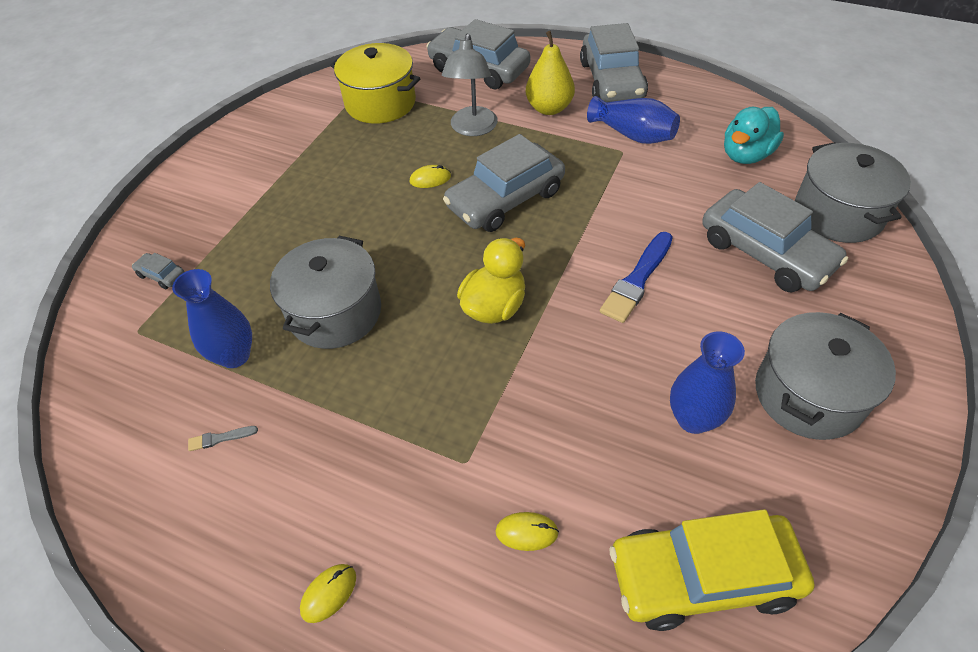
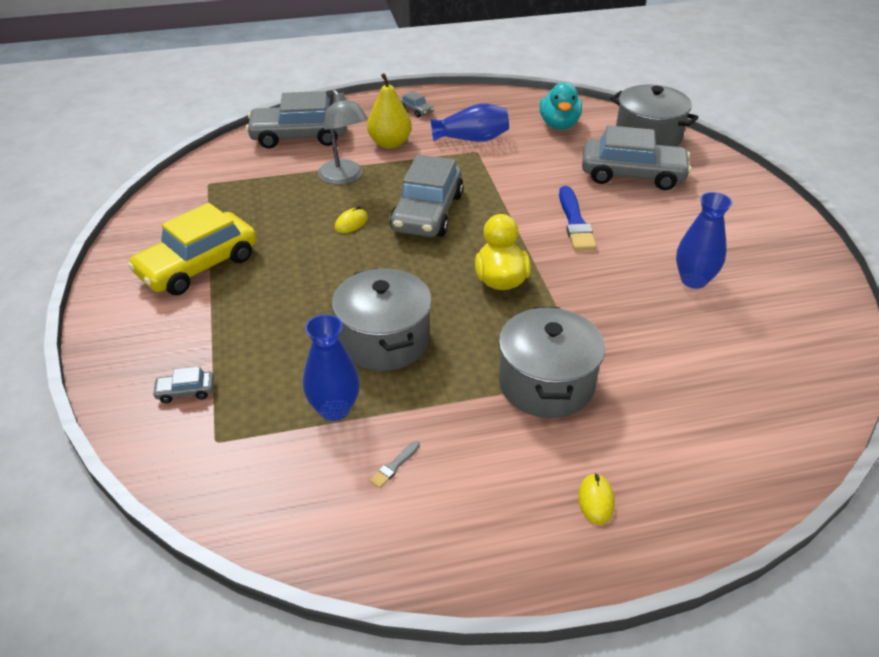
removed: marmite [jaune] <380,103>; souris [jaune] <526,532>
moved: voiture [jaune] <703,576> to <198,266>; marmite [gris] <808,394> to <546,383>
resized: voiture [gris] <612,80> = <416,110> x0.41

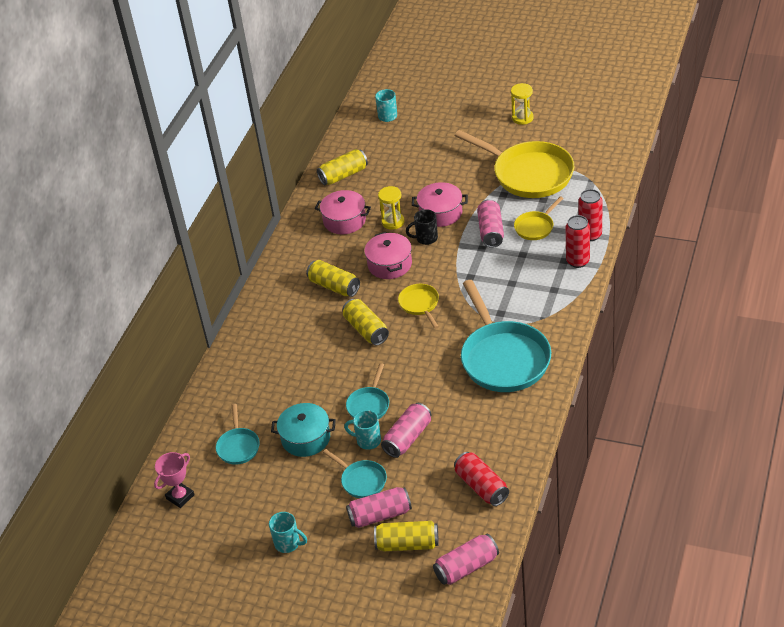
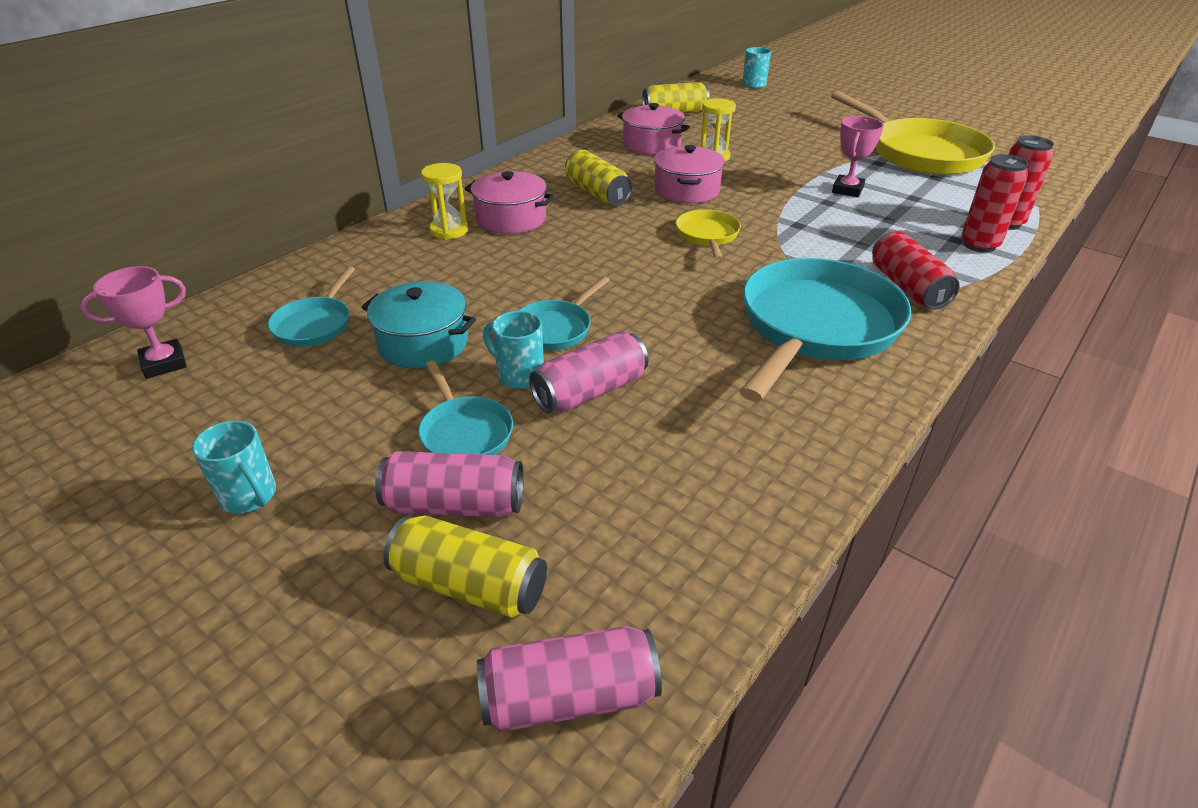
removed: canette [jaune] <366,330>; tasse [noir] <426,238>; poêle [jaune] <535,227>
moved: marmite [rose] <440,213> to <511,219>; canette [rouge] <481,486> to <907,287>; sablier [jaune] <522,118> to <449,230>
replaced: canette [rose] <490,231> to trophée [rose] <847,190>
turned: poêle [turquoise] <503,358> = <816,327> 150 degrees counterclockwise

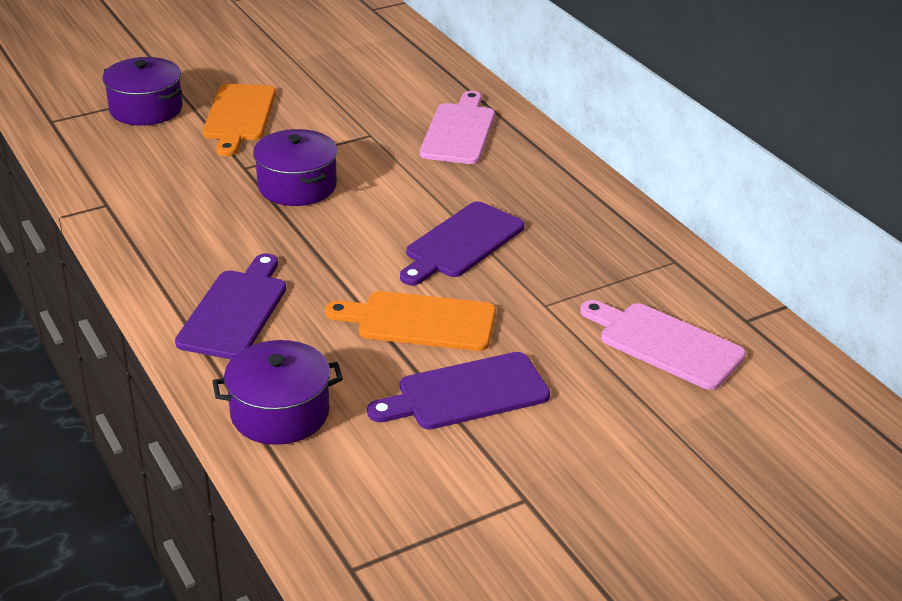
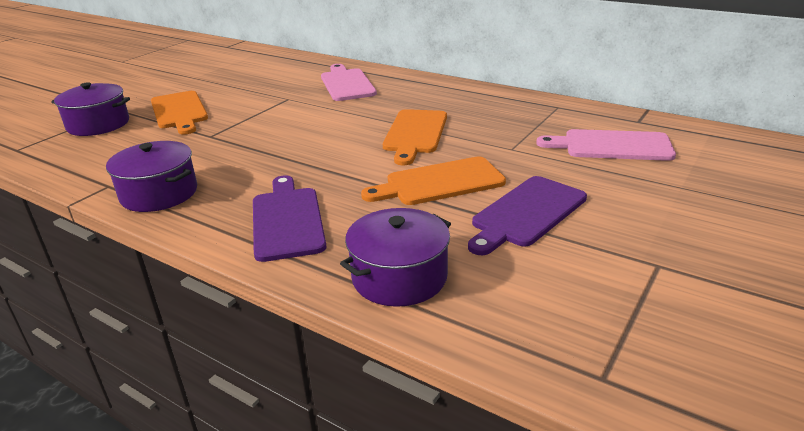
moved: marmite [violet] <297,186> to <159,194>
recoloured: planche à découper [violet] <461,243> to planche à découper [orange] <415,134>

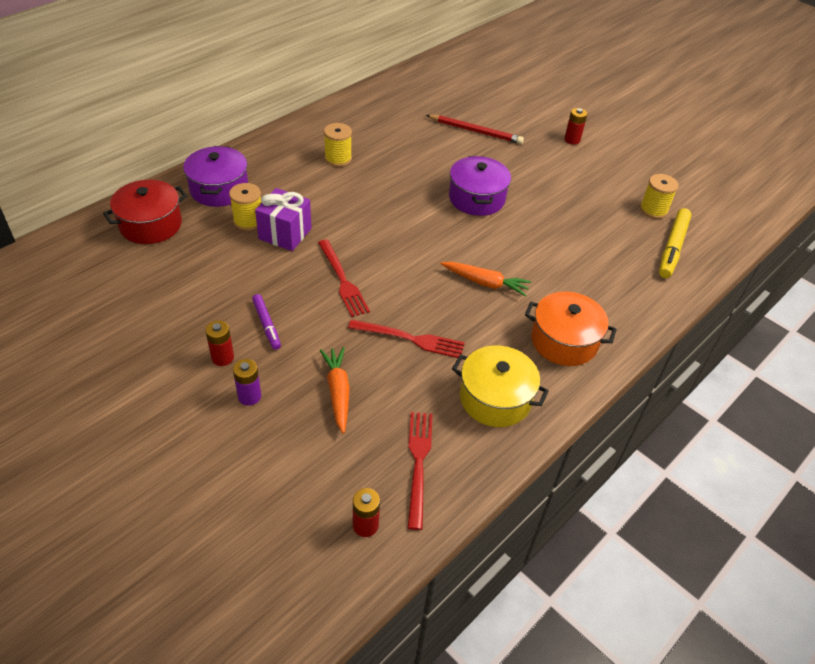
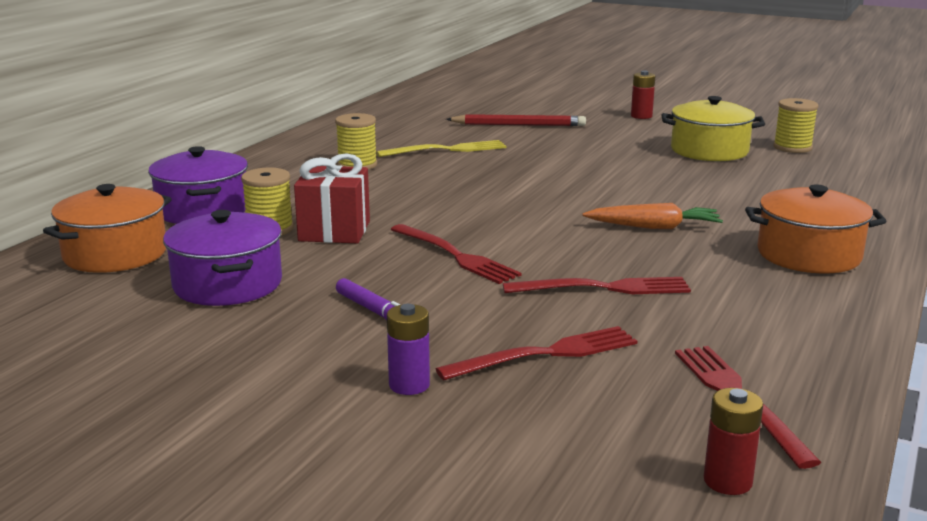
removed: pile [rouge] <222,357>; feutre [jaune] <672,248>
added: fourchette [jaune] <447,150>
moved: marmite [violet] <476,198> to <228,284>; marmite [jaune] <495,398> to <709,151>
replaced: carotte [orange] <338,392> to fourchette [rouge] <546,354>
recoloured: marmite [rouge] <150,225> to marmite [orange] <115,254>; cadeau [violet] <285,234> to cadeau [rouge] <334,231>

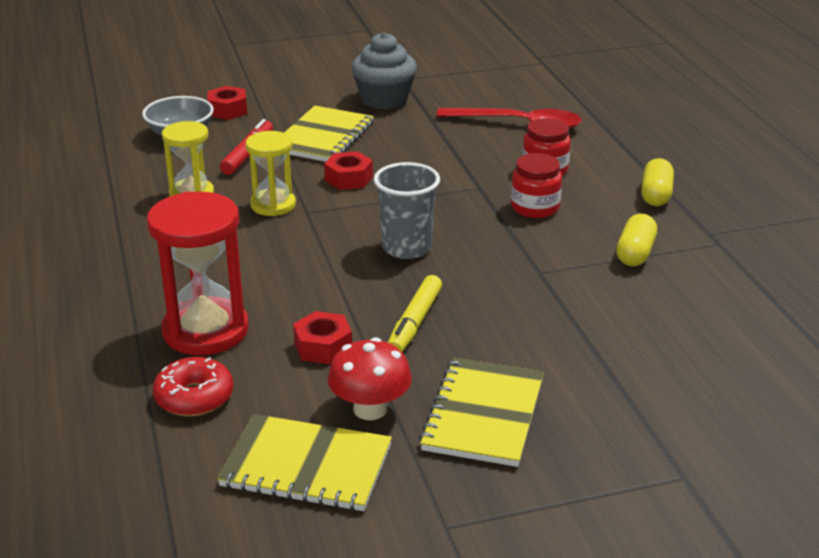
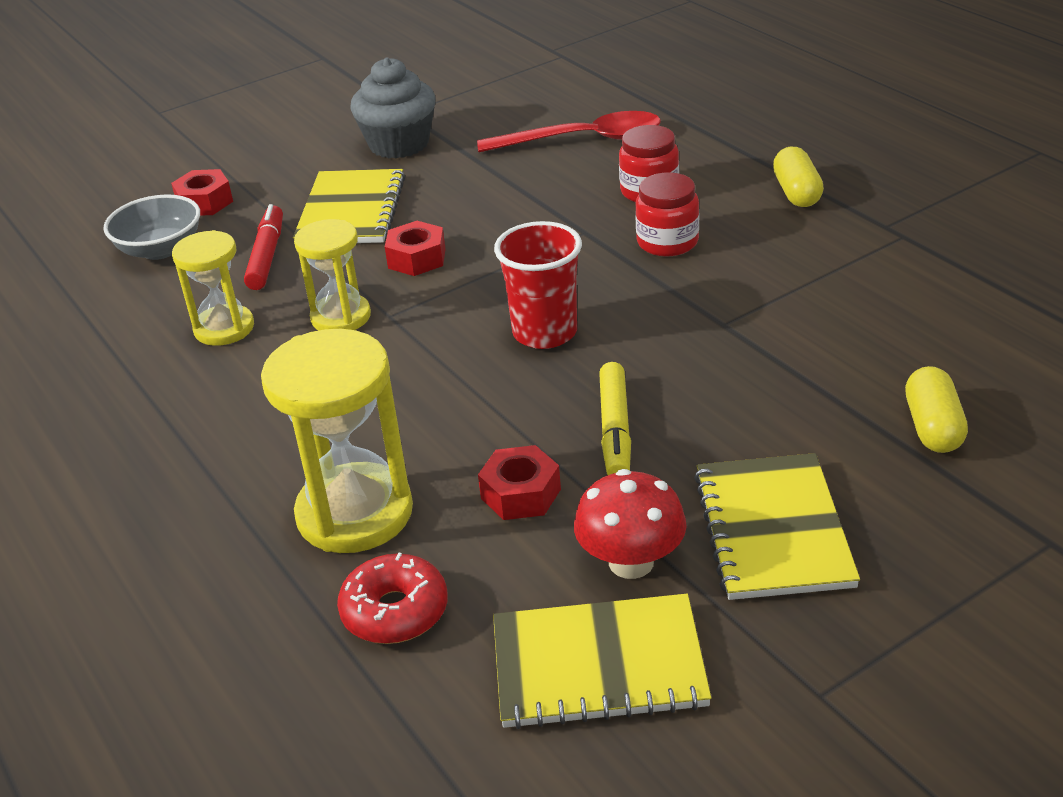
moved: gélule [jaune] <635,253> to <933,427>
recoloured: sablier [rouge] <206,331> to sablier [jaune] <355,513>; gobelet [gris] <407,248> to gobelet [rouge] <545,333>

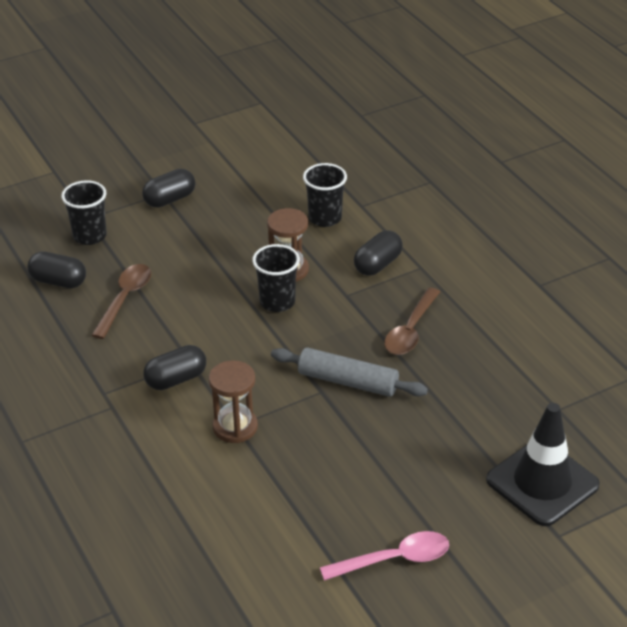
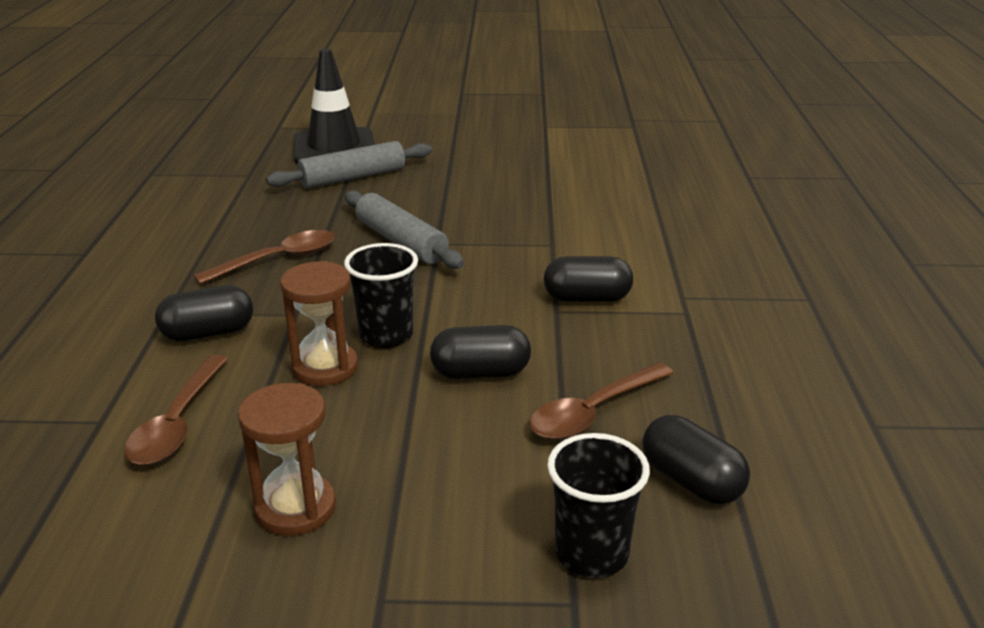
removed: cuillère [rose] <394,559>
added: rouleau à pâtisserie [gris] <353,177>
moved: gélule [noir] <170,199> to <480,373>; sablier [marron] <235,427> to <295,508>
replaced: gobelet [noir] <325,218> to cuillère [marron] <178,422>

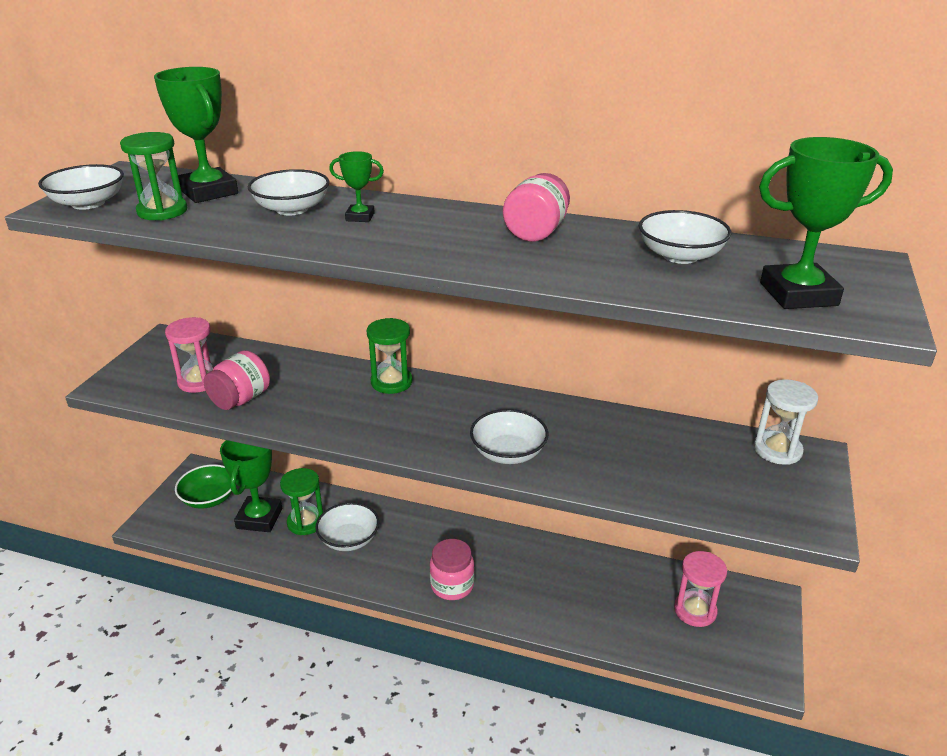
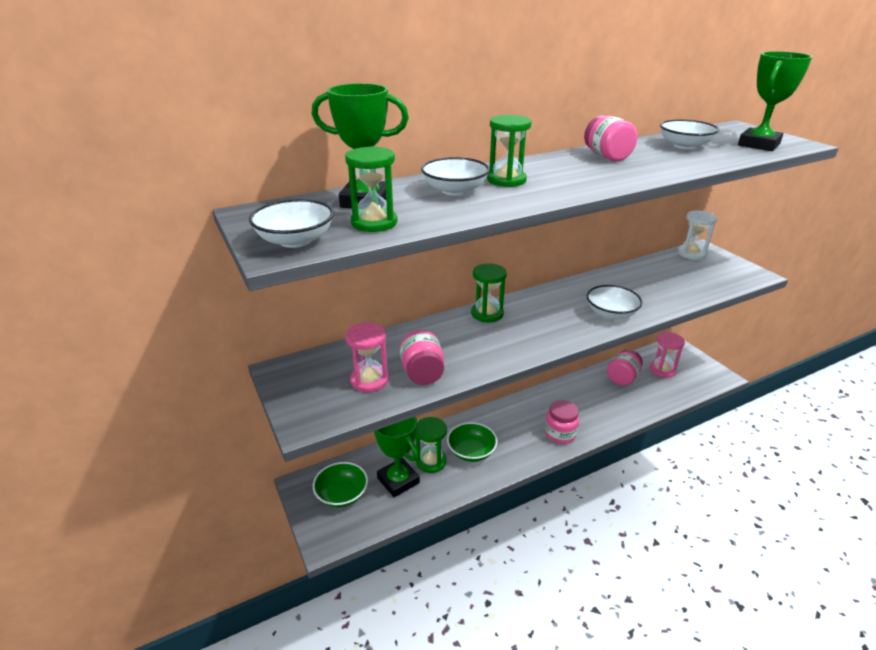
added: bocal [rose] <622,378>
replaced: trophée [vert] <360,217> to sablier [vert] <506,180>
recoloured: bol [blanc] <349,539> to bol [vert] <471,451>

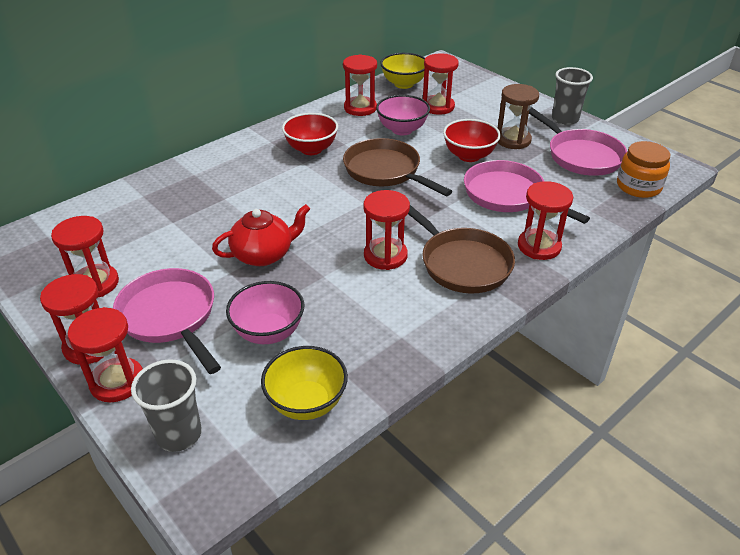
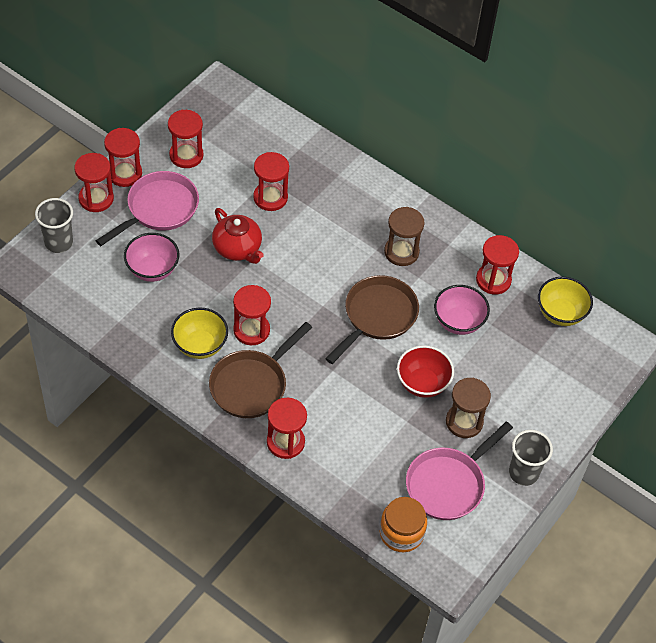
removed: poêle [rose] <508,195>
moved: bol [jaune] <306,403> to <200,345>; sablier [rouge] <438,107> to <270,197>
replaced: bol [rouge] <311,149> to sablier [marron] <401,252>

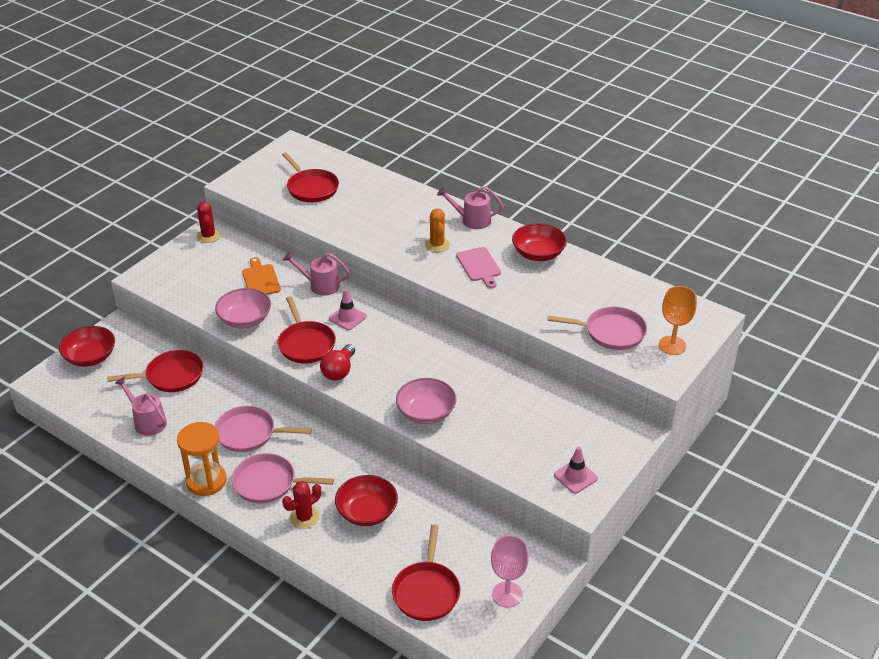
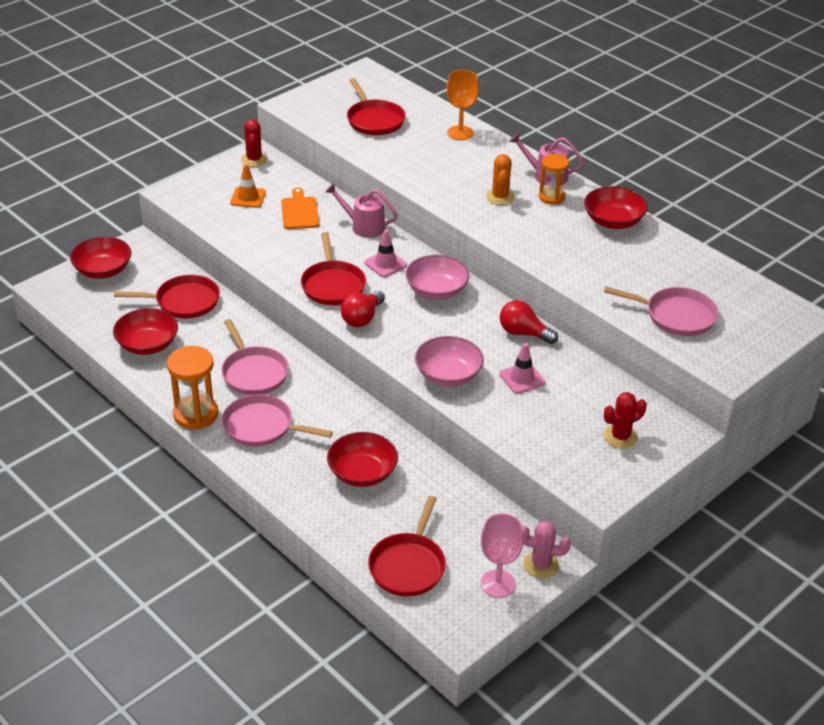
removed: planche à découper [rose] <479,266>
added: cône de chantier [orange] <248,198>; ampoule [rouge] <523,333>; cactus [rose] <541,564>; sablier [orange] <551,197>
moved: bol [rose] <245,319> to <436,291>; cactus [rouge] <304,517> to <620,437>; cône de chantier [rose] <575,477> to <522,378>; verre à pied [orange] <672,345> to <460,133>
replaced: arrosoir [rose] <147,421> to bol [rouge] <147,344>
turned: poêle [rose] <249,433> = <253,372> 135 degrees counterclockwise

